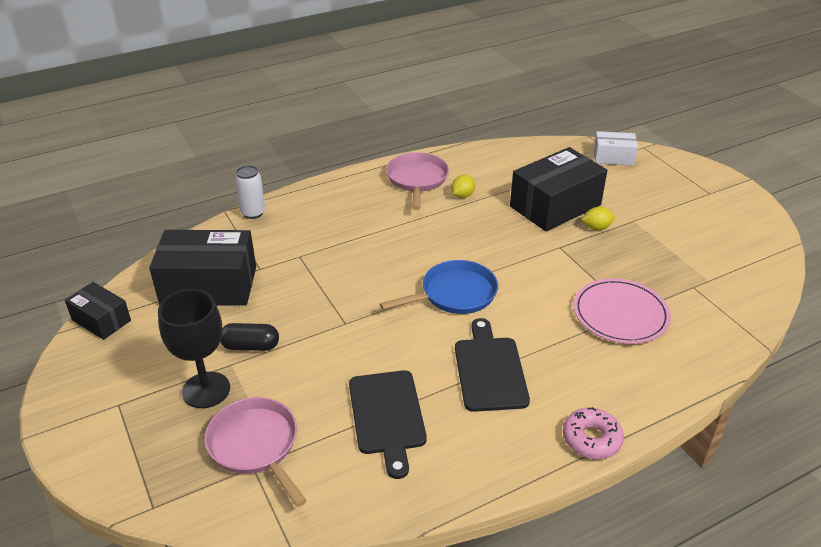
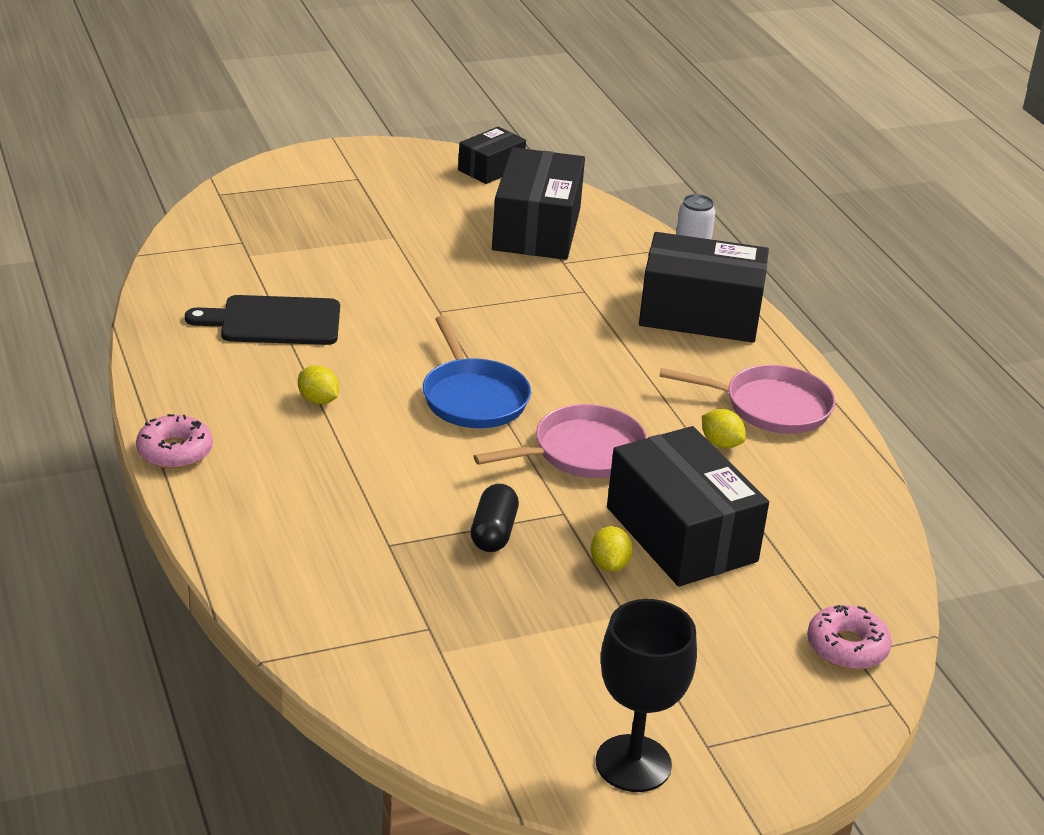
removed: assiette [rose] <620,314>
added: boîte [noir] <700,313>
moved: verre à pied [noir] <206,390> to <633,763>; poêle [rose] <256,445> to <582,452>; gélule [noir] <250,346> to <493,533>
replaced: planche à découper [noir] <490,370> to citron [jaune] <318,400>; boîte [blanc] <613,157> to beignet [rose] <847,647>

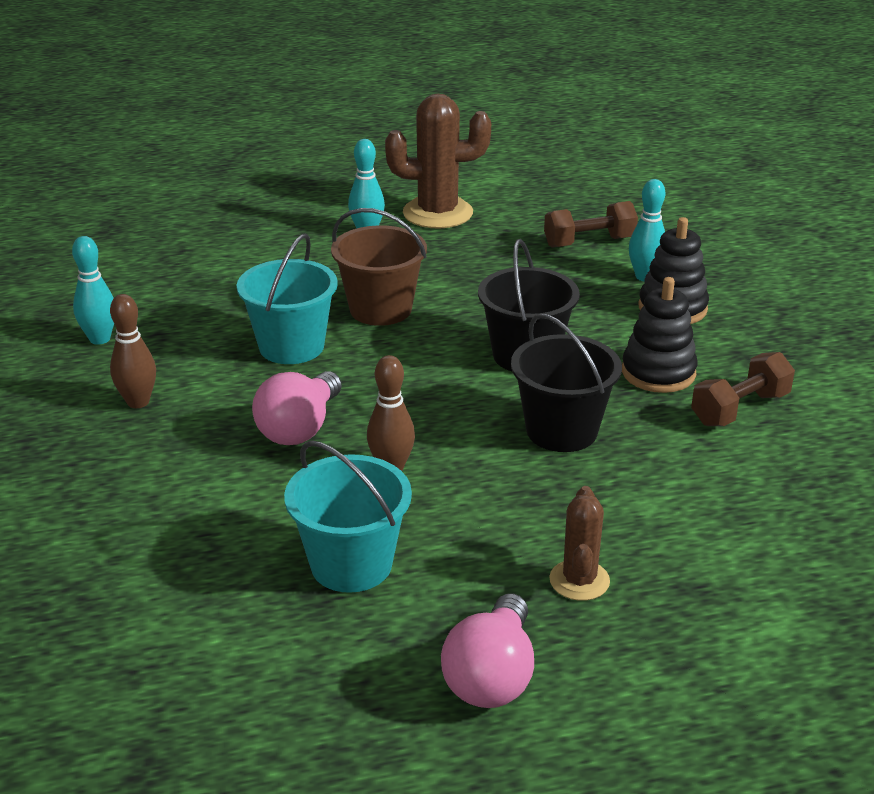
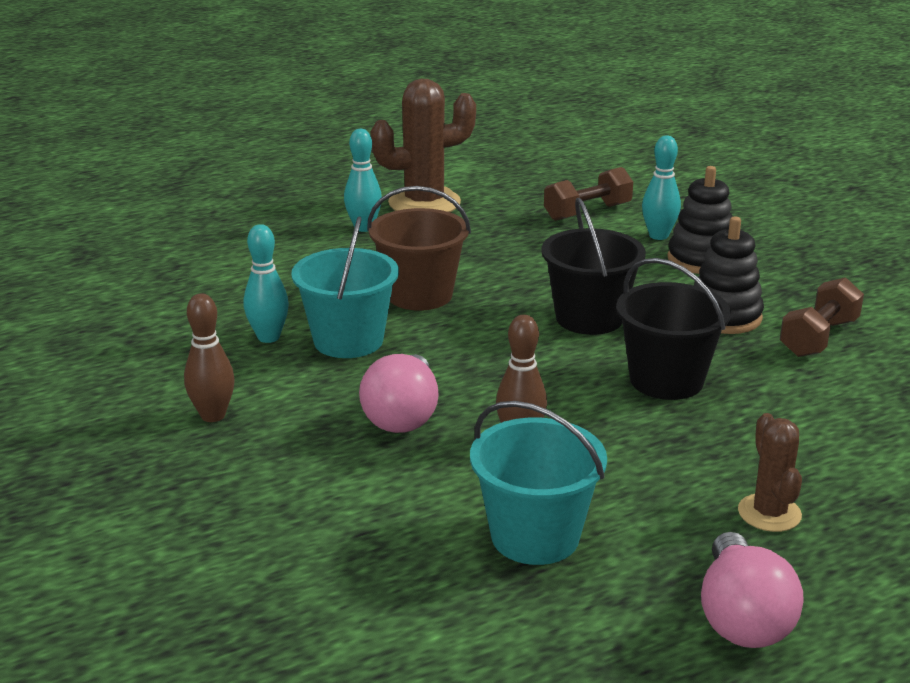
moved: quille [turquoise] <100,339> to <268,337>

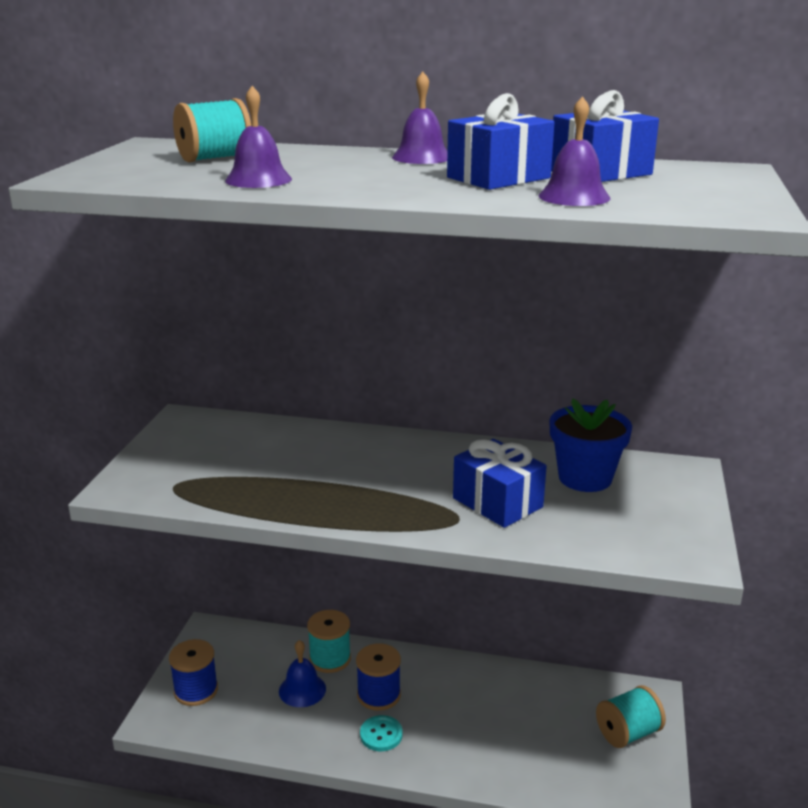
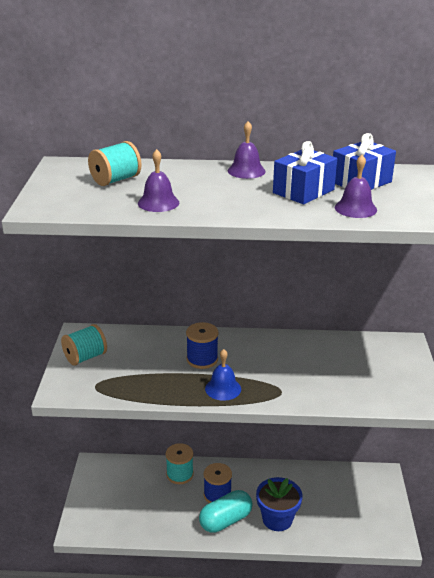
removed: cadeau [bleu] <497,502>
moved: bobine [bleu] <196,690> to <202,359>; cloche [bleu] <302,690> to <223,388>; pot de fleurs [bleu] <585,478> to <277,519>; bobine [turquoise] <628,733> to <85,357>
replaced: bouton [turquoise] <381,734> to gélule [turquoise] <225,520>

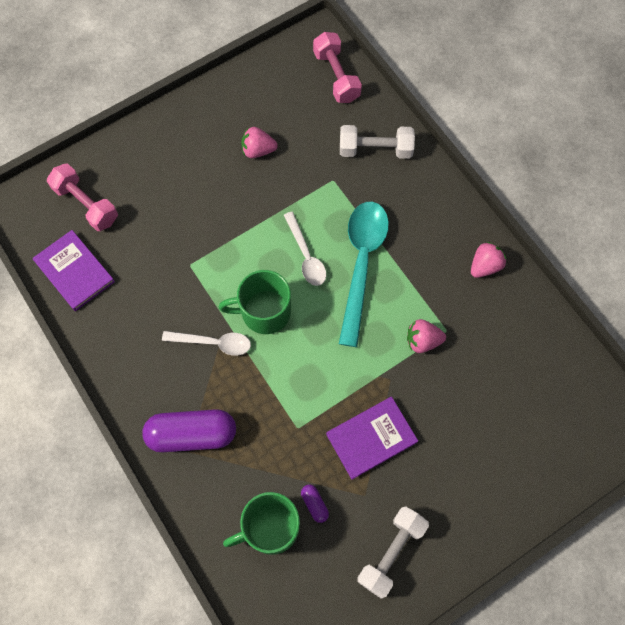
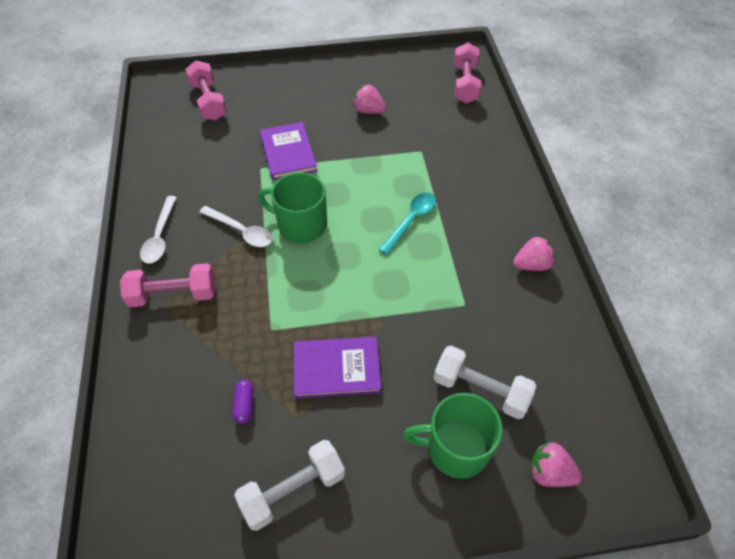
moved: livre [violet] <74,271> to <288,153>; tasse [vert] <270,527> to <455,447>; cuillère [blanc] <306,255> to <160,236>; haltère [blanc] <375,149> to <480,389>; fraise [rose] <422,341> to <549,472>
replaced: gélule [violet] <192,434> to haltère [rose] <173,295>
resized: cuillère [turquoise] <361,264> = <411,220> x0.57

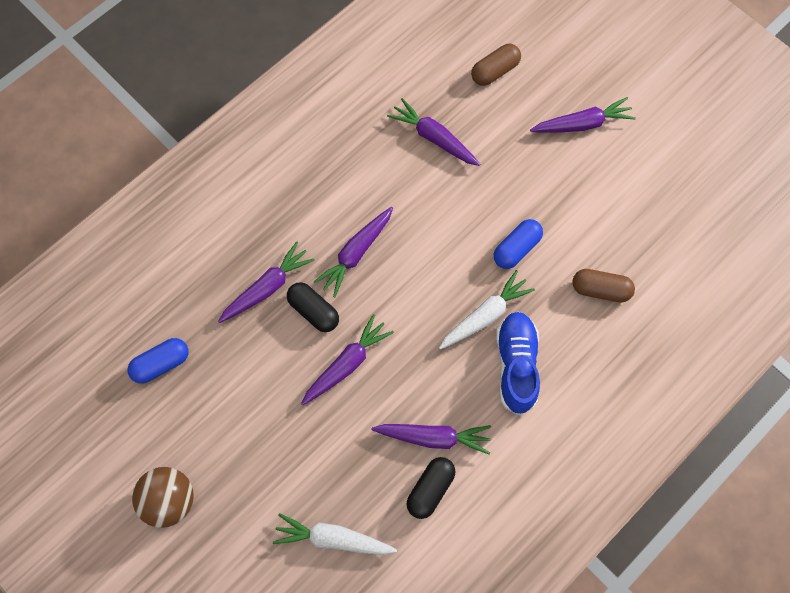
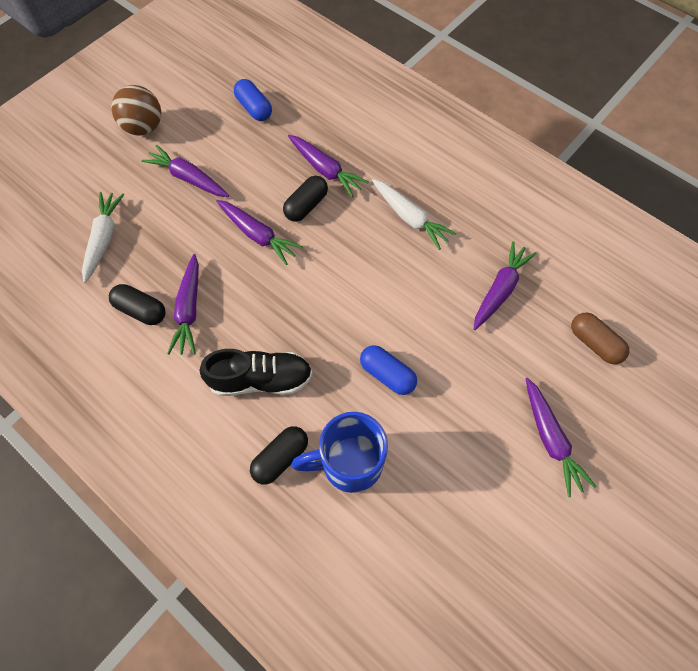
added: gélule [noir] <280,458>
moved: carotte [violet] <355,254> to <188,178>; carotte [blanc] <485,315> to <410,218>
replaced: gélule [marron] <600,289> to tasse [bleu] <349,463>
recoloured: chaussure [bleu] <516,365> to chaussure [noir] <261,379>

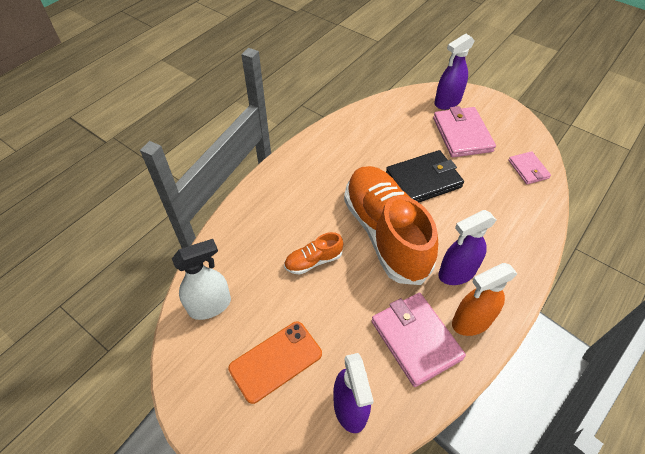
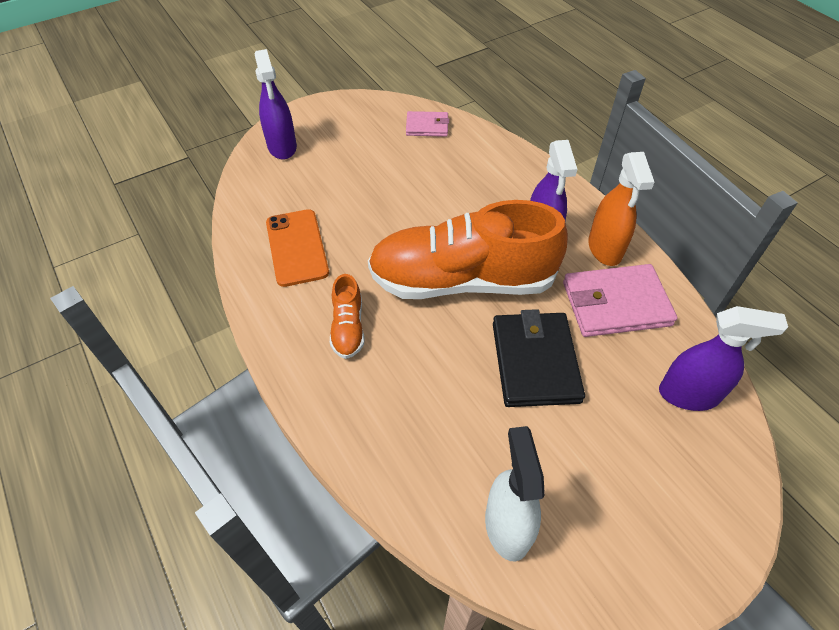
removed: portefeuille [rose] <462,134>
moved: téléphone [orange] <276,361> to <297,247>; chaussure [orange] <313,261> to <348,328>; portefeuille [noir] <423,180> to <535,361>

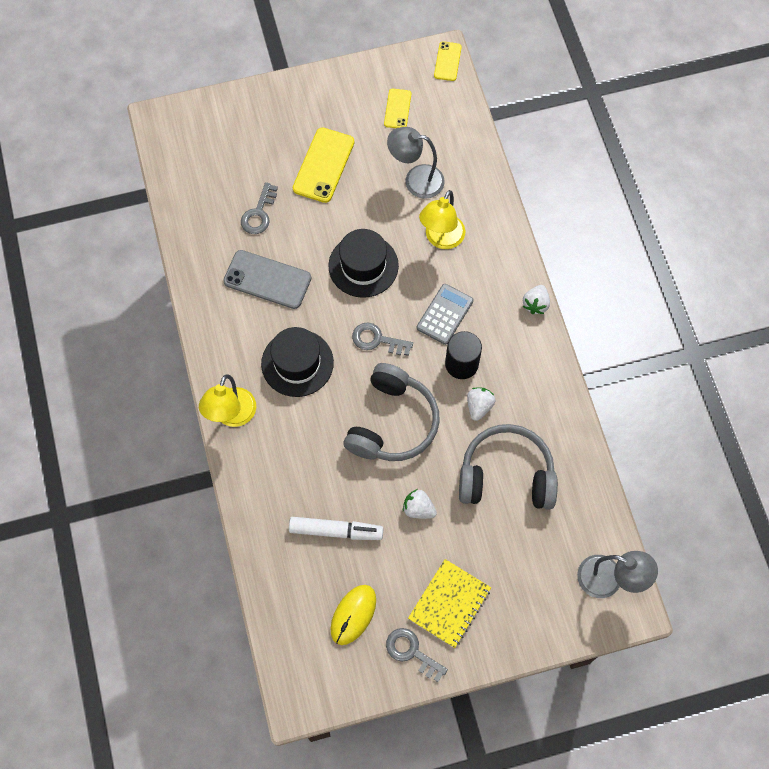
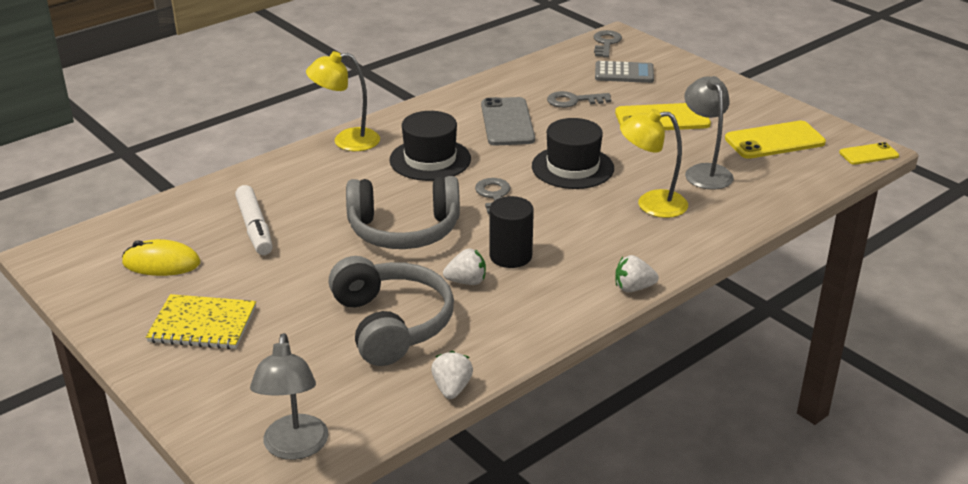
moved: clé [gris] <411,652> to <606,43>; fraise [blanc] <418,509> to <452,388>; calculatrice [gris] <445,314> to <624,73>
resized: téléphone [jaune] <397,109> = <774,141> x1.74

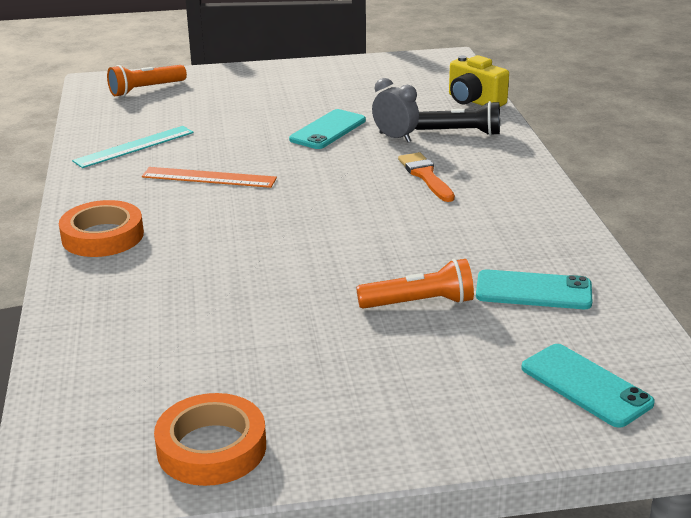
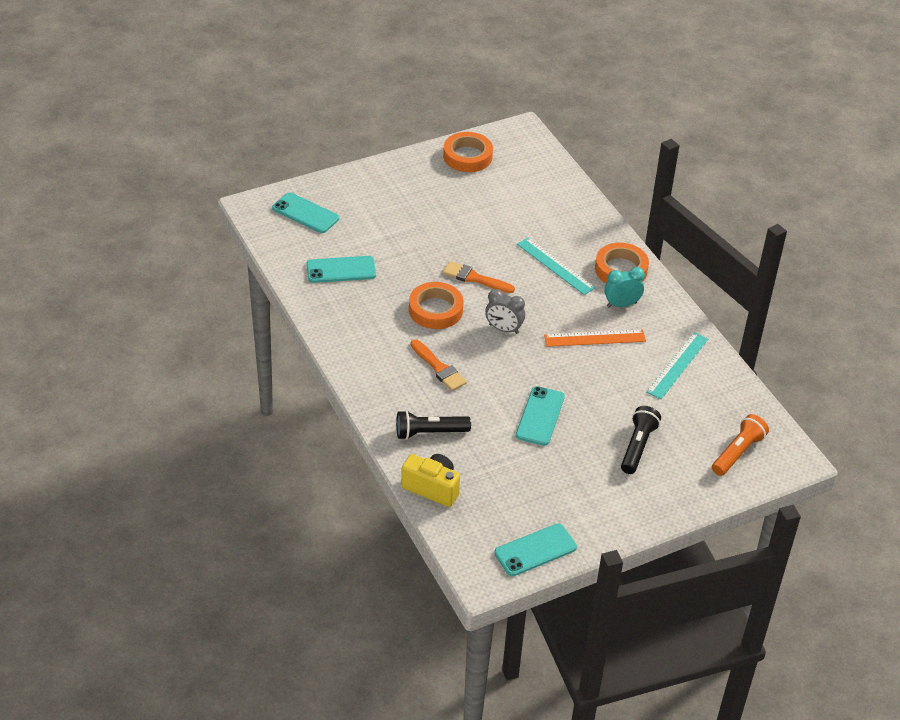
removed: lampe de poche [orange] <419,303>
added: ruban adhésif [orange] <435,310>; pinceau [orange] <474,278>; téléphone [turquoise] <535,550>; règle [turquoise] <555,266>; réveil [turquoise] <621,304>; lampe de poche [noir] <637,447>
moved: réveil [gris] <395,138> to <503,329>

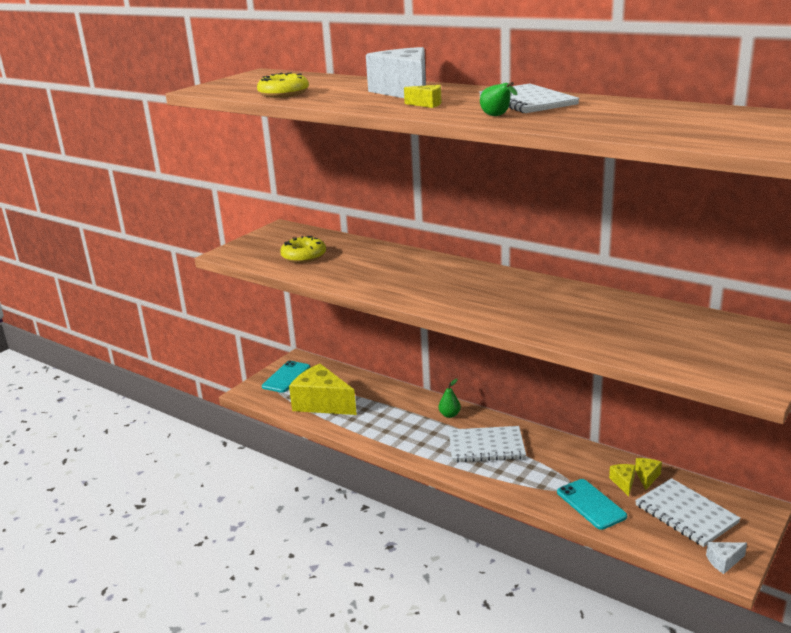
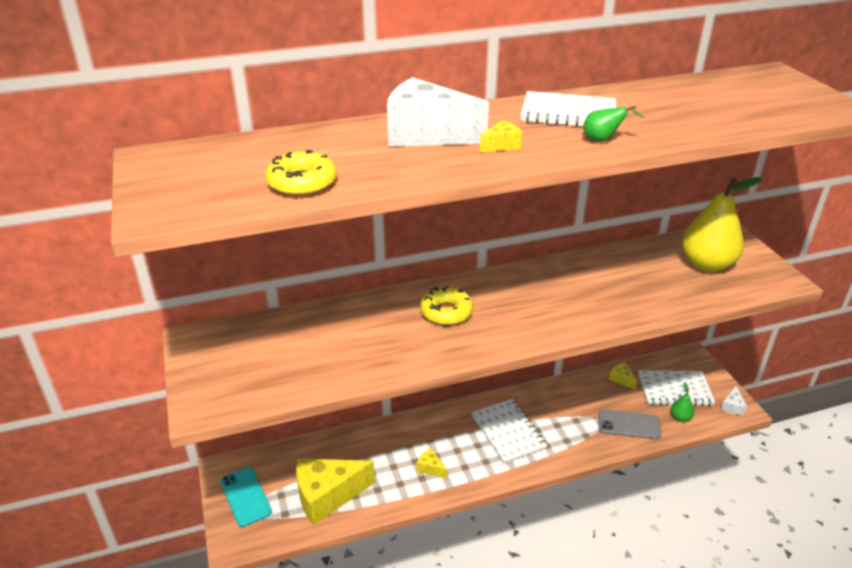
added: poire [jaune] <706,264>
moved: beignet [jaune] <304,256> to <446,312>; poire [vert] <449,415> to <680,417>; fromage [jaune] <623,483> to <430,468>
recoloured: téléphone [turquoise] <591,504> to téléphone [gris] <628,424>
turned: carnet [blanc] <486,446> = <508,432> 60 degrees counterclockwise

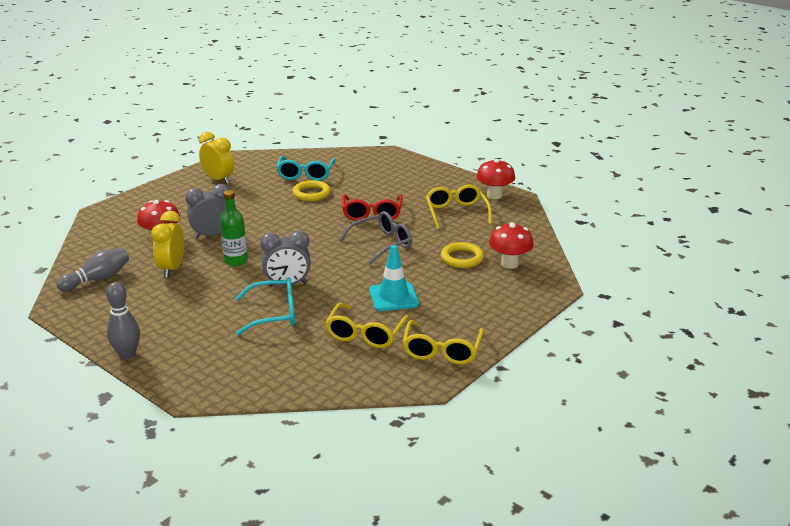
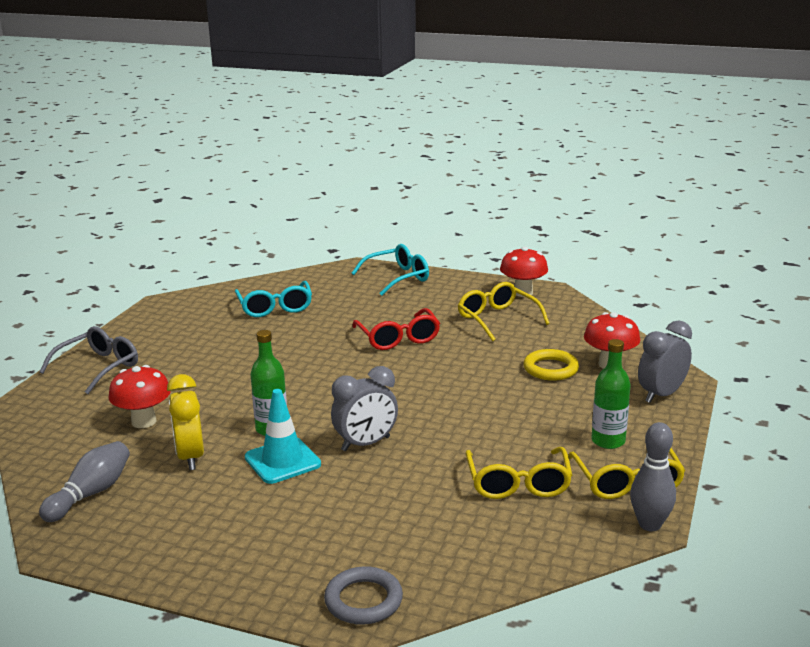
removed: réveil [jaune] <218,180>; anneau [jaune] <311,193>
added: anneau [gris] <363,600>; bouteille [vert] <608,441>
moved: quille [gris] <127,354> to <650,524>; réveil [gris] <212,235> to <661,395>; lunettes [turquoise] <274,314> to <398,278>; lunettes [gris] <382,244> to <99,367>; cône de chantier [turquoise] <393,297> to <282,461>

